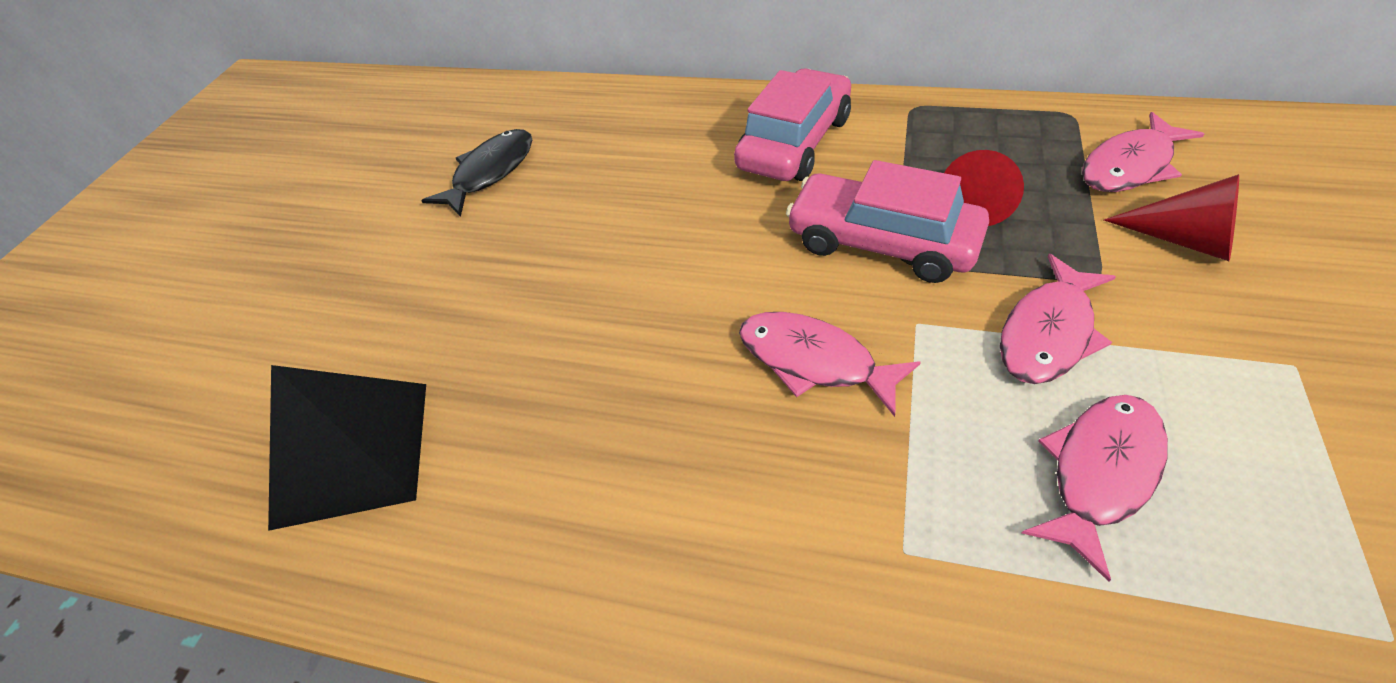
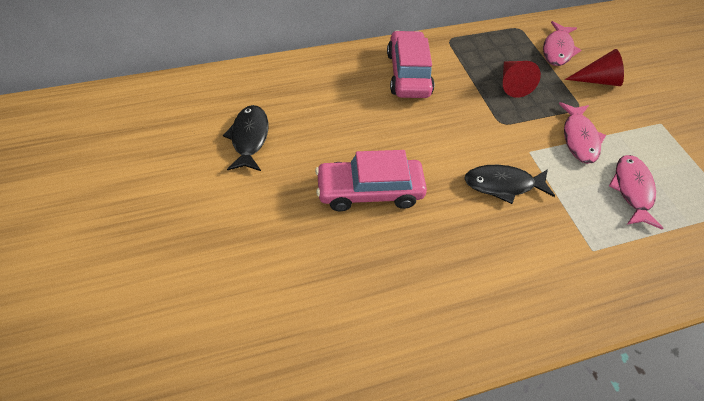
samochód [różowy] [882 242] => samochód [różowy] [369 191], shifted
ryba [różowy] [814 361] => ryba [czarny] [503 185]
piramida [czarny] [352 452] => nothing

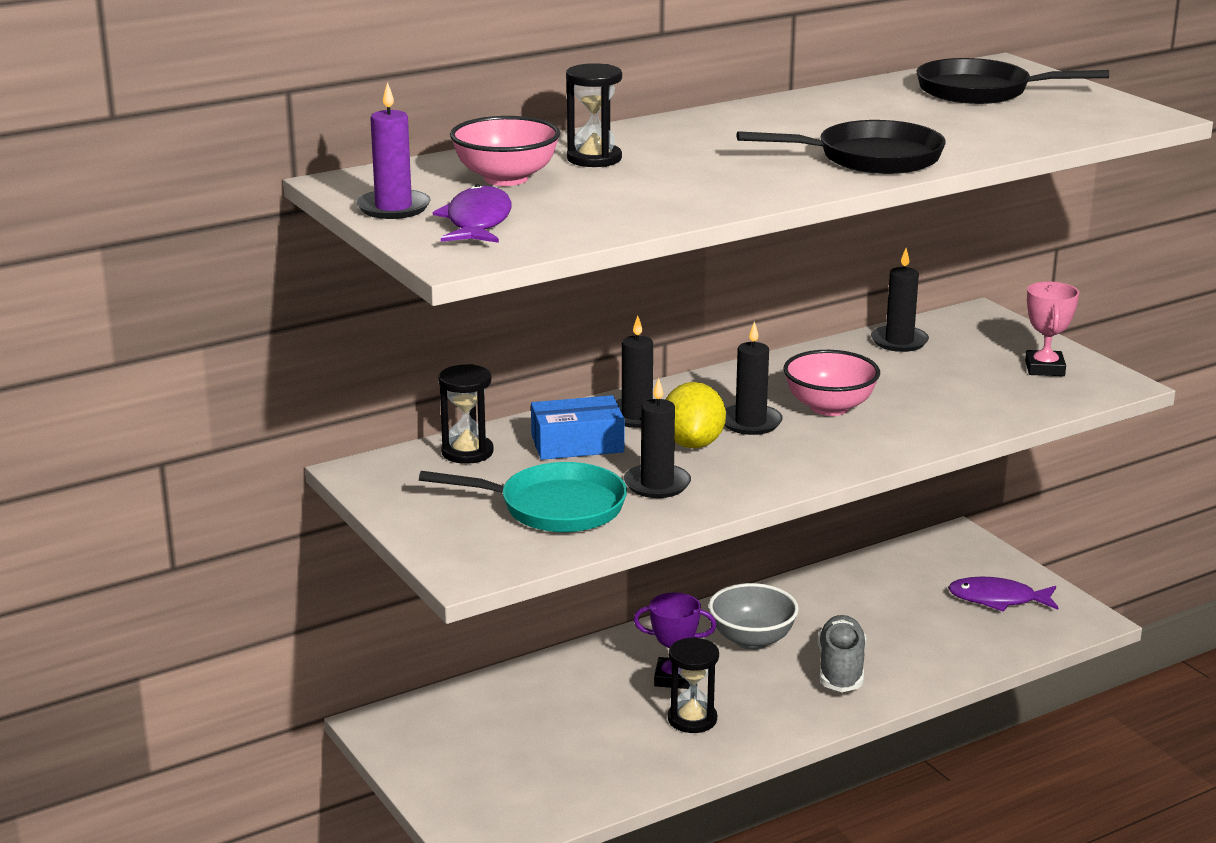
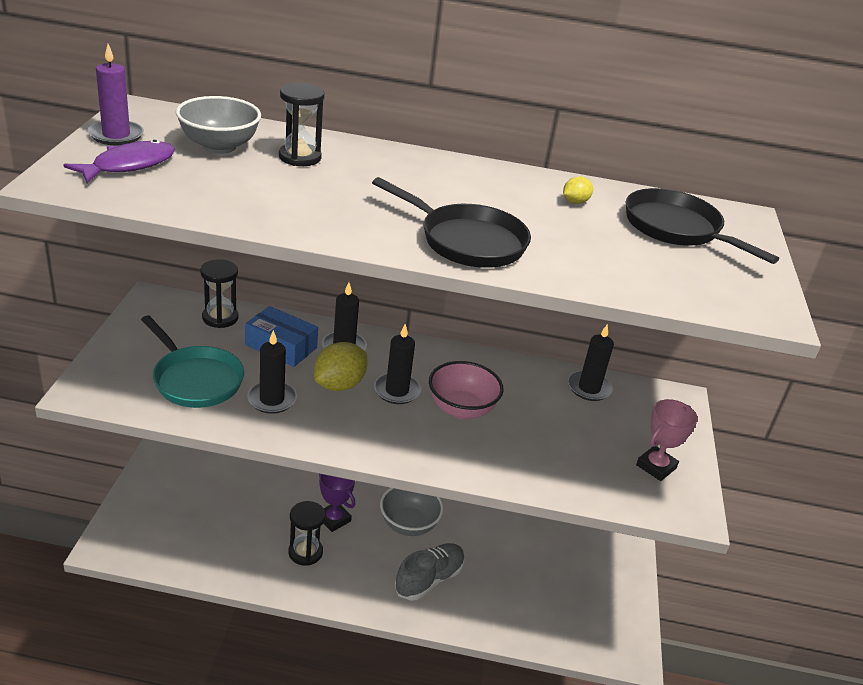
miska [różowy] [506 179] => miska [szary] [219 146]
nothing => cytryna [żółty] [575 202]
ryba [fioletowy] [997 599] => nothing

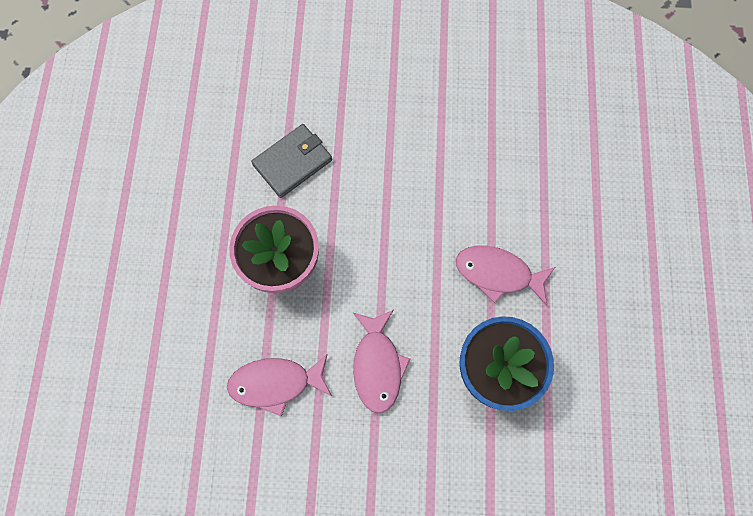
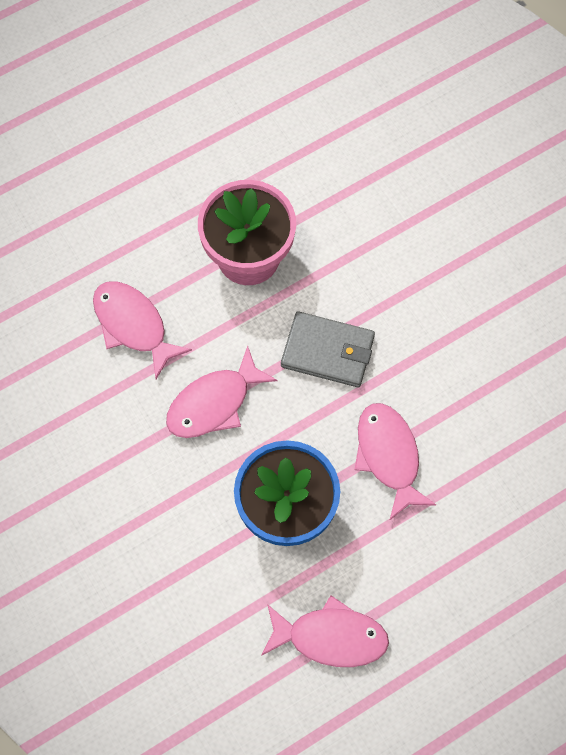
nothing => ryba [różowy] [330 637]
portfel [szary] [292 162] => portfel [szary] [328 351], shifted

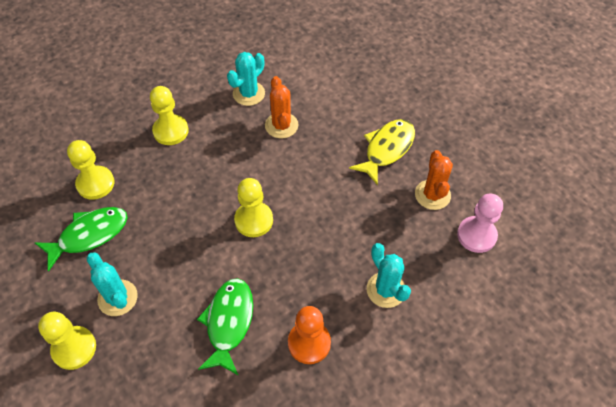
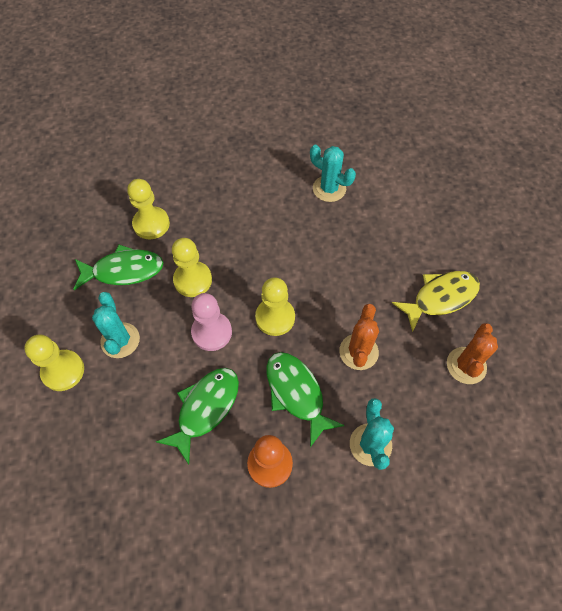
pionek [żółty] [171 131] => pionek [żółty] [193 280], shifted
pionek [różowy] [476 235] => pionek [różowy] [212 332], shifted
nothing => ryba [zielony] [296 393]
kaktus [turkusowy] [249 93] => kaktus [turkusowy] [329 189], 60 degrees clockwise
kaktus [pomarańczowy] [281 125] => kaktus [pomarańczowy] [358 352], shifted

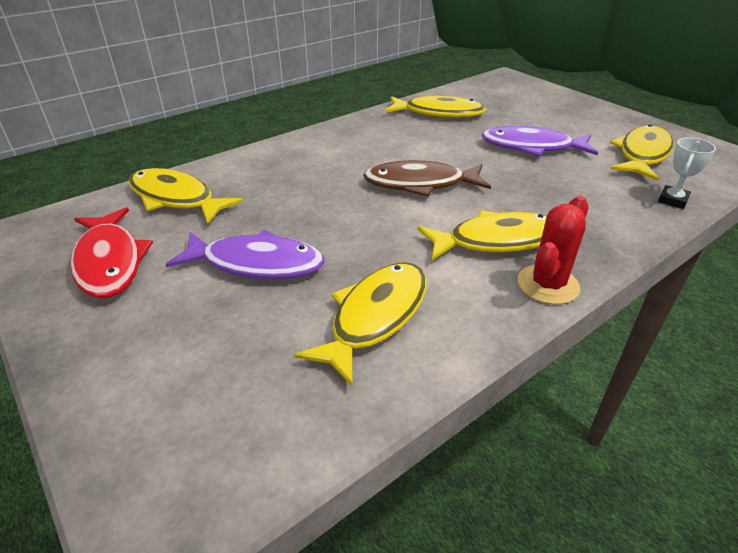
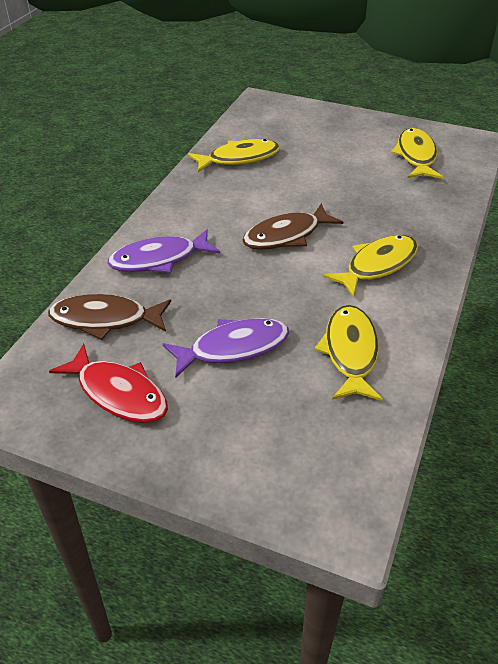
ryba [żółty] [176 198] => ryba [brązowy] [105 319]
ryba [fioletowy] [532 147] => ryba [fioletowy] [159 259], shifted
kaktus [czerwony] [547 284] => nothing
puchar [biały] [672 200] => nothing

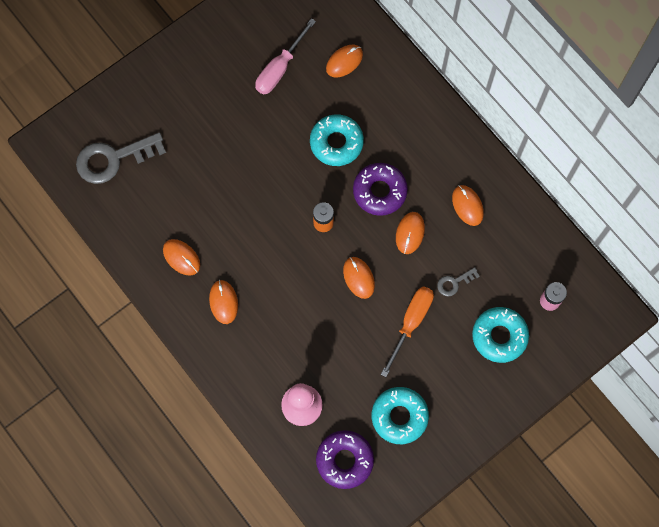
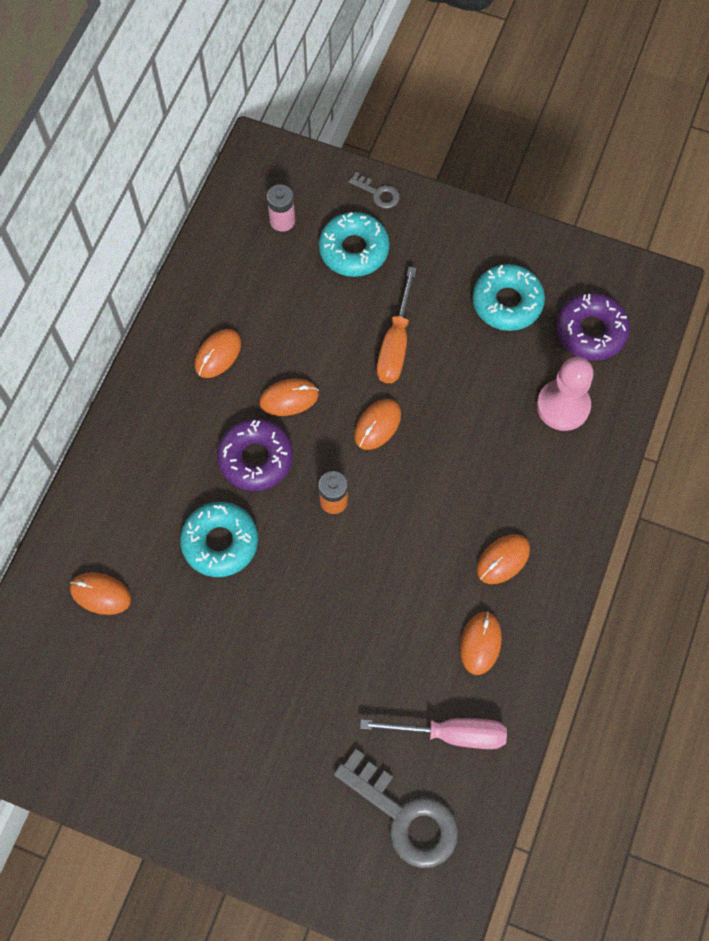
klucz [szary] [454 283] => klucz [szary] [378 193], shifted
śrubokręt [różowy] [280 68] => śrubokręt [różowy] [451 733], shifted
śrubokręt [pomarańczowy] [411 323] => śrubokręt [pomarańczowy] [395 343], 75 degrees counterclockwise

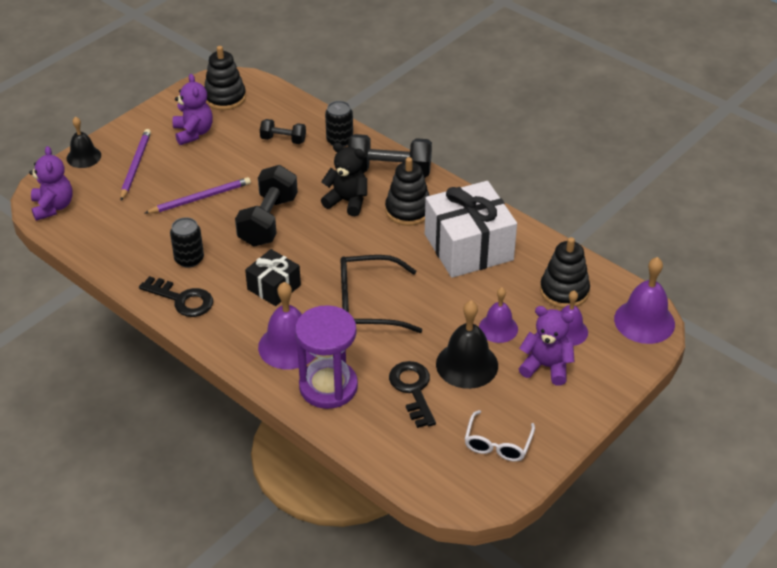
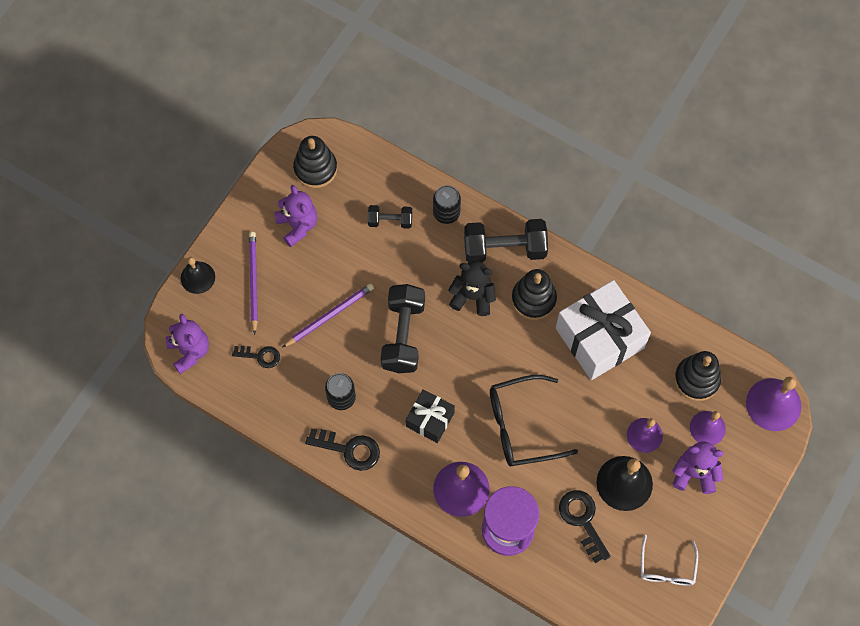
nothing => klucz [czarny] [260 356]

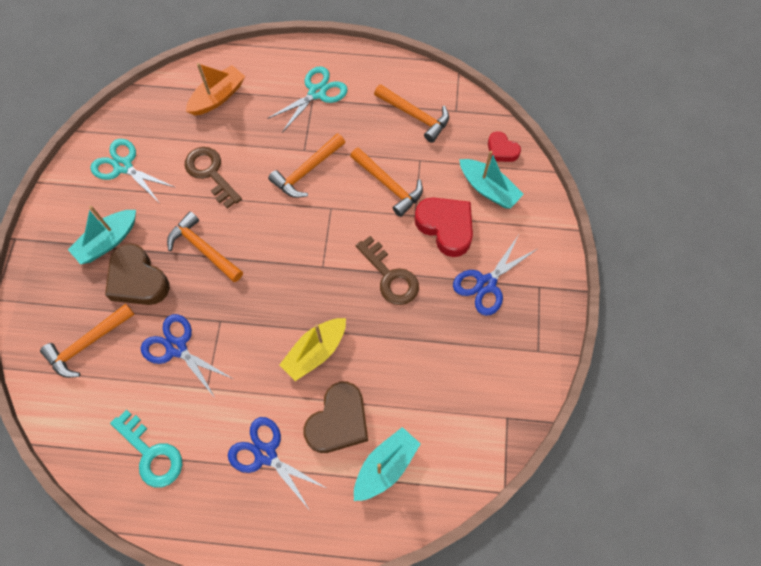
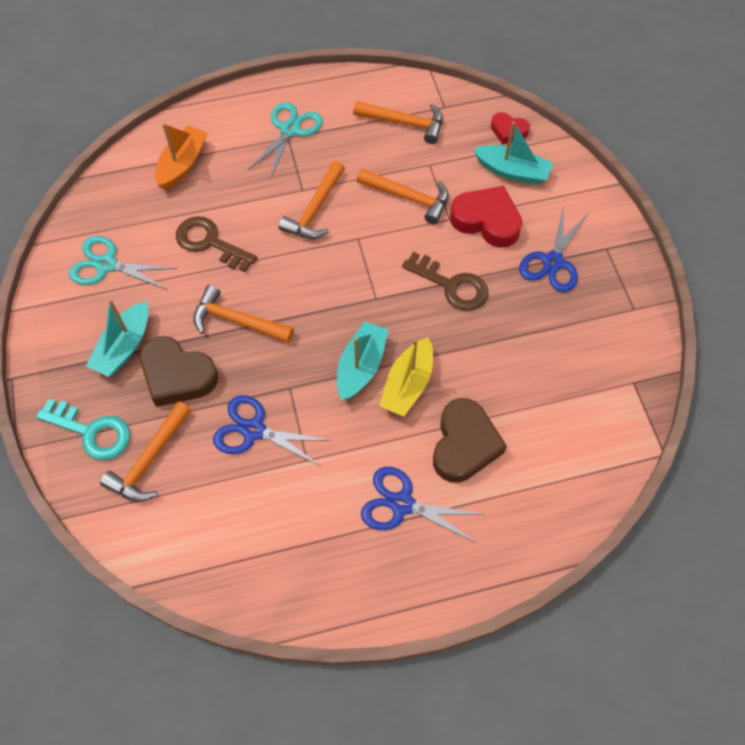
klucz [turkusowy] [151 453] => klucz [turkusowy] [92 432], shifted
łódka [turkusowy] [385 466] => łódka [turkusowy] [361 366], shifted

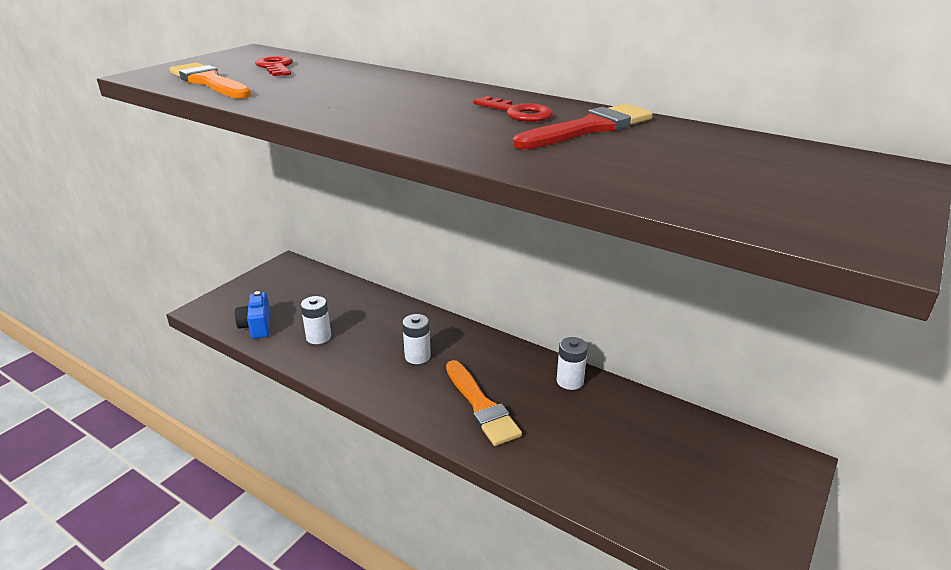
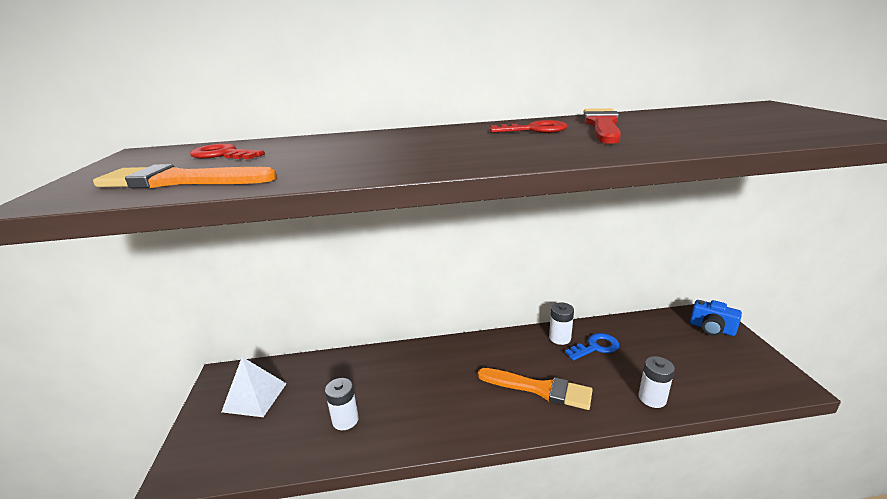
nothing => piramida [biały] [255 397]
nothing => klucz [niebieski] [595 347]
bateria [biały] [417 356] => bateria [biały] [652 398], shifted
aparat fotograficzny [niebieski] [257 326] => aparat fotograficzny [niebieski] [711 328], shifted

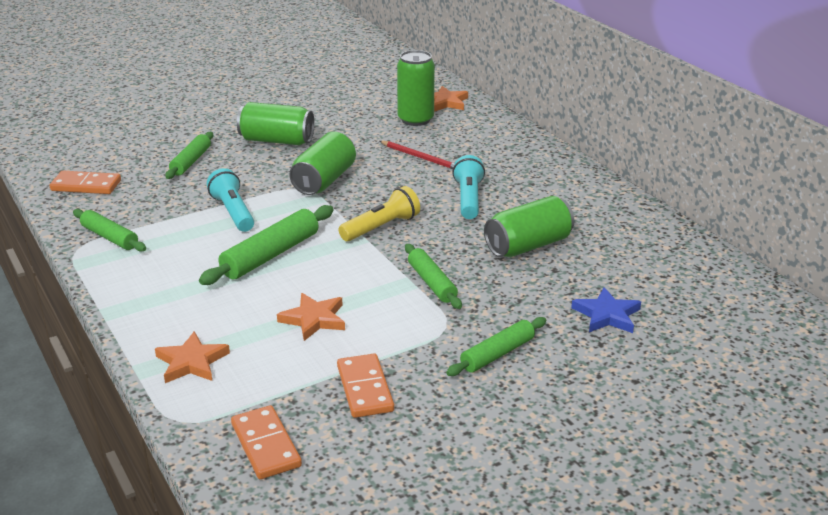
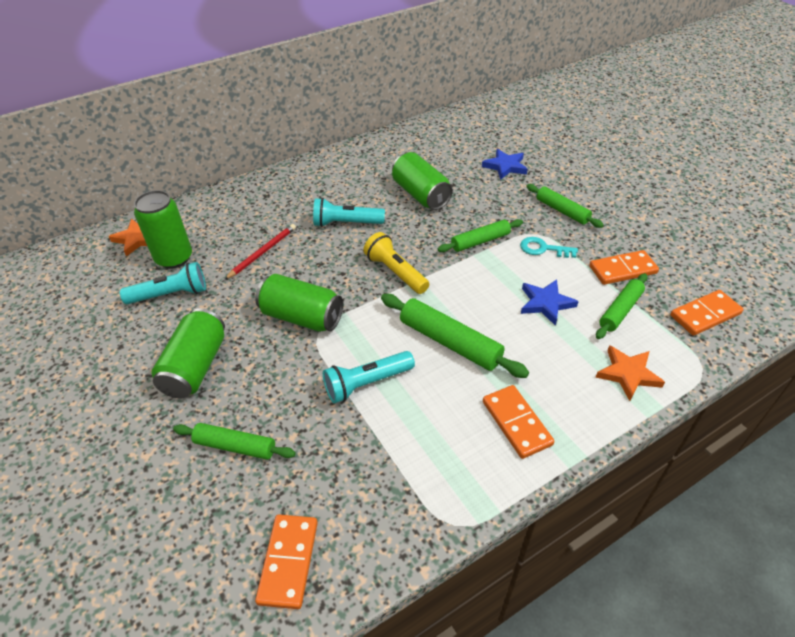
nothing => latarka [turkusowy] [171 294]
nothing => kostka domina [pomarańczowy] [516 423]
nothing => klucz [turkusowy] [543 249]
gwiazda [pomarańczowy] [314 319] => gwiazda [niebieski] [546 303]
wałek do ciasta [zielony] [110 237] => wałek do ciasta [zielony] [620 310], shifted

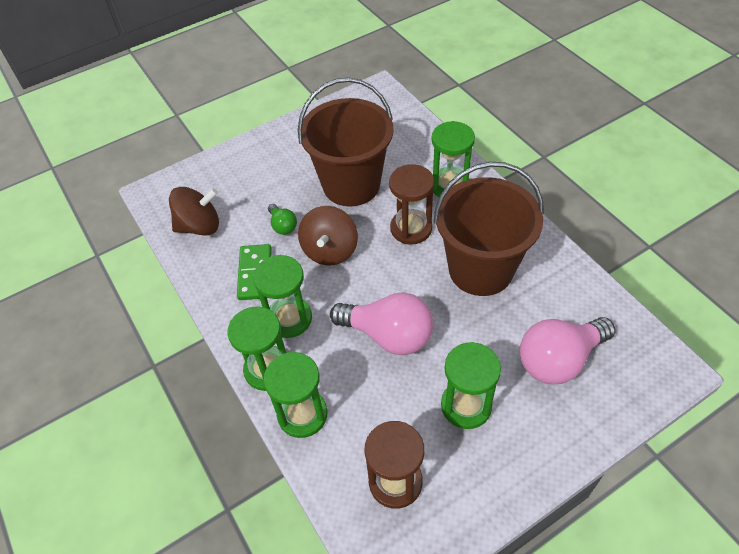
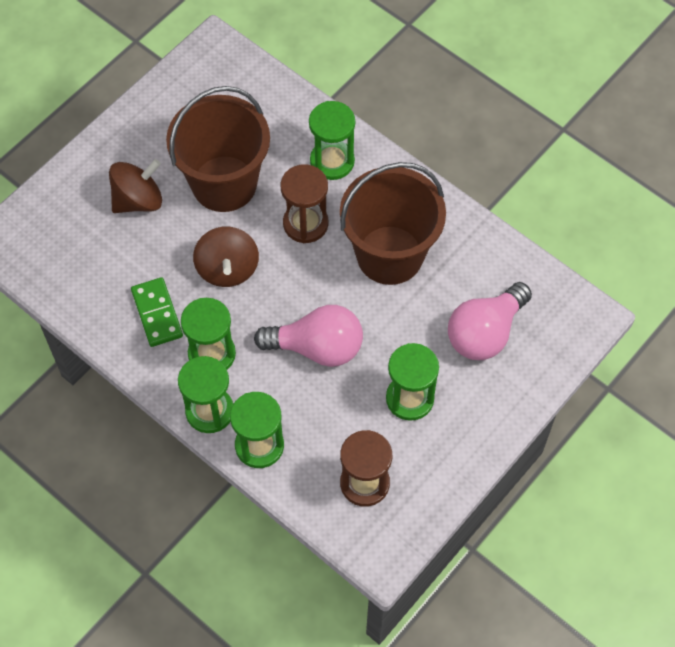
bączek [brązowy] [199 226] => bączek [brązowy] [138 200], shifted
żarówka [zielony] [283 226] => nothing

